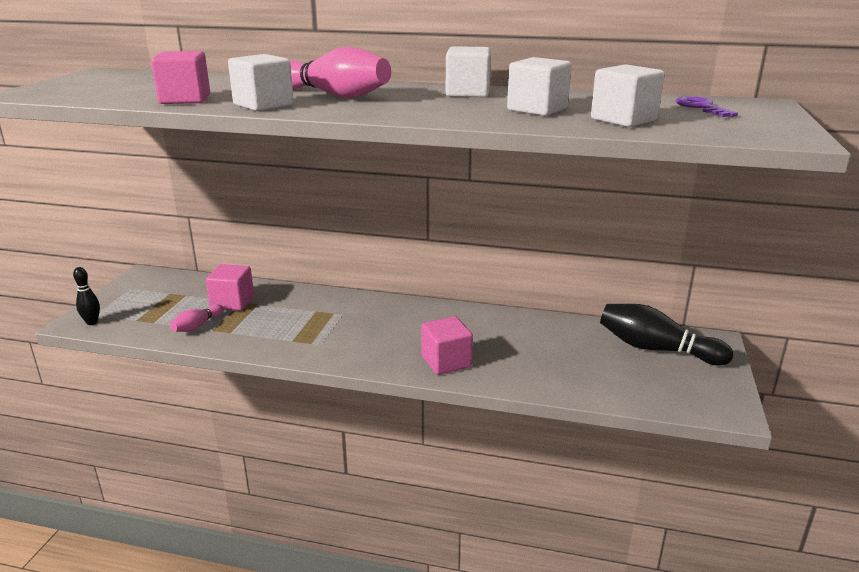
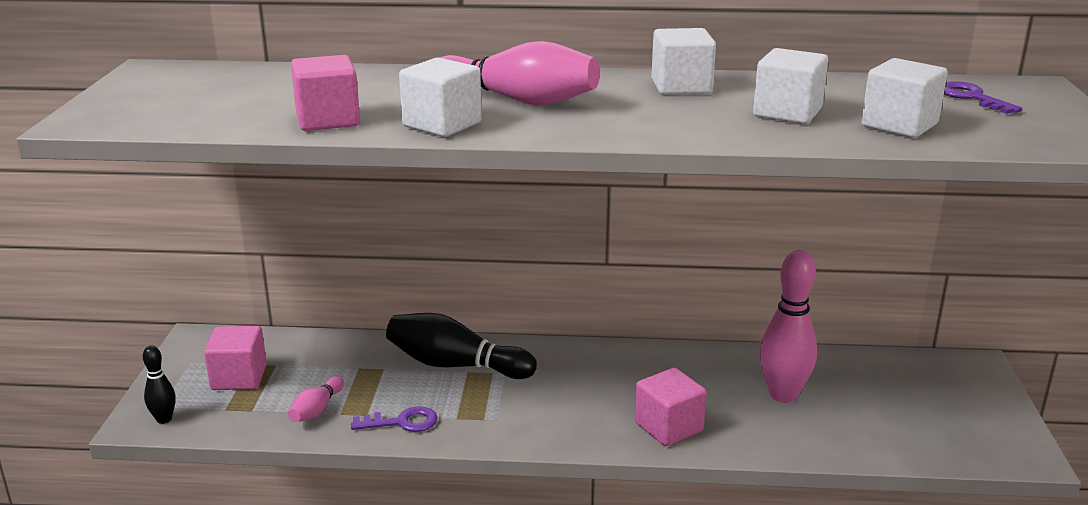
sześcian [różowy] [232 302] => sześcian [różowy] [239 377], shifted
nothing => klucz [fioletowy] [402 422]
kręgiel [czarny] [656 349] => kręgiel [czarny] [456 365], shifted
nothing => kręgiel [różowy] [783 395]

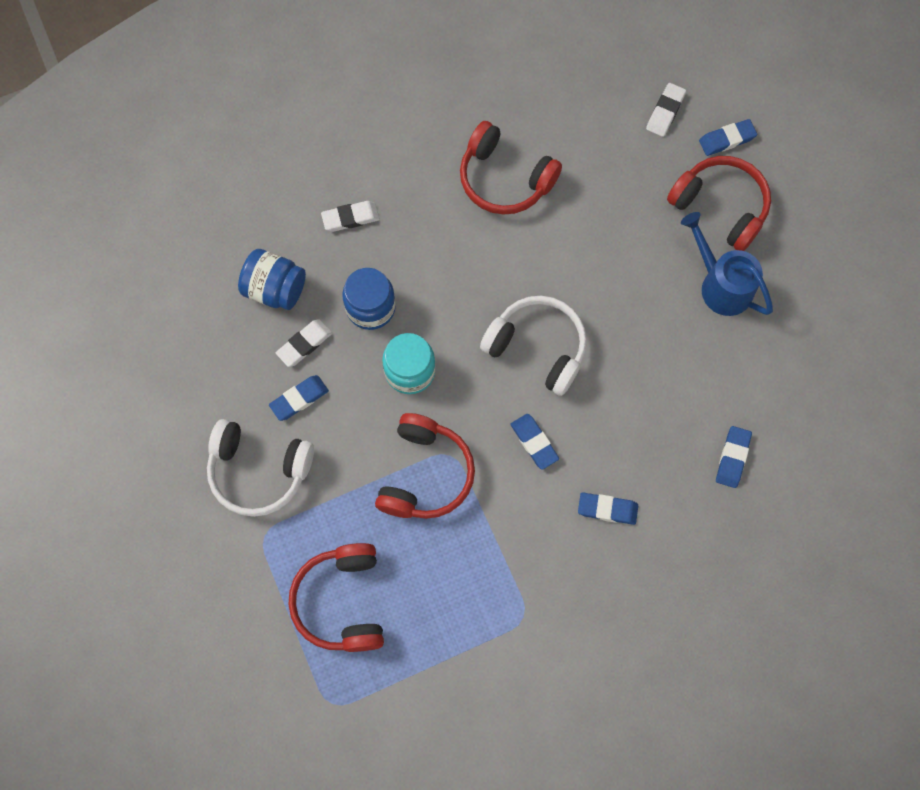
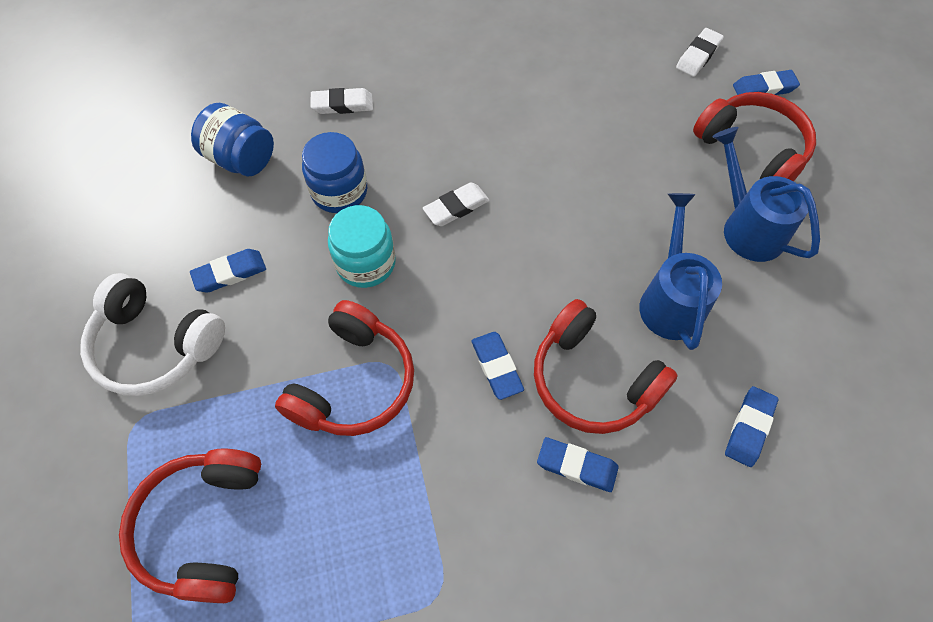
gumka do mazania [biały] [304 344] => gumka do mazania [biały] [456 207], shifted
słuchawki [czerwony] [504 179] => słuchawki [czerwony] [592 380], shifted
nothing => konewka [niebieski] [670 299]
słuchawki [biały] [537 348] => nothing

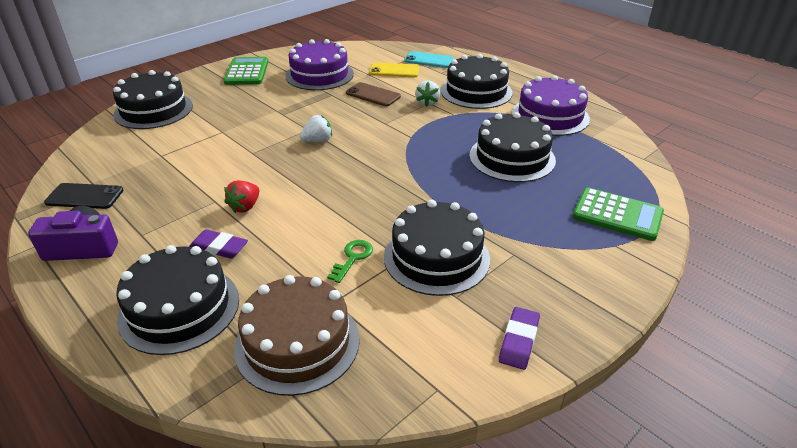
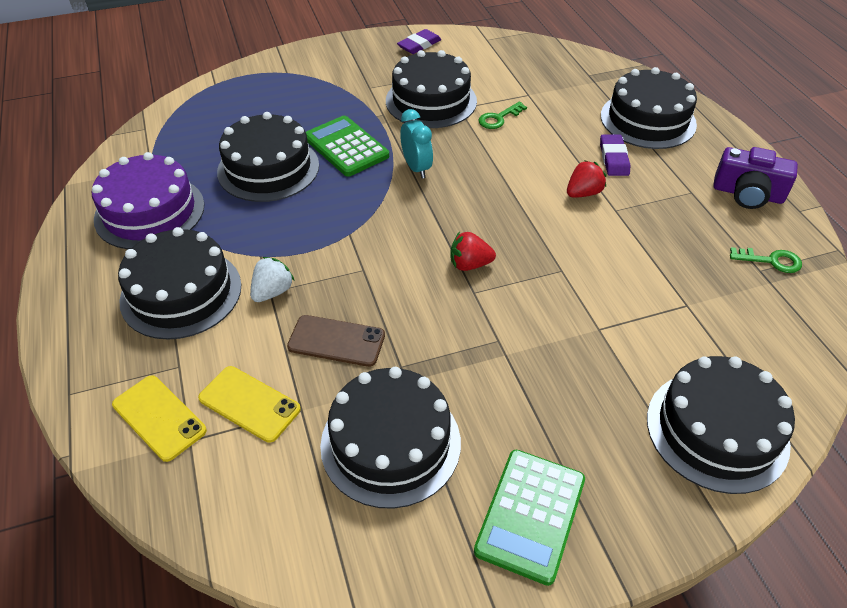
telefon [turkusowy] [429 60] => telefon [żółty] [159 417]
telefon [brązowy] [373 95] => telefon [brązowy] [336 341], 45 degrees counterclockwise
kalkulator [zielony] [617 215] => kalkulator [zielony] [346 147], shifted
tort [fioletowy] [319 75] => tort [czarny] [390 443]
nothing => budzik [turkusowy] [416 168]
truskawka [biały] [318 141] => truskawka [czerwony] [469 264]
gumka do mazania [fioletowy] [219 247] => gumka do mazania [fioletowy] [613 158], 45 degrees clockwise
telefon [czarny] [84 196] => klucz [zielony] [771 261]
tort [brązowy] [297 343] => nothing

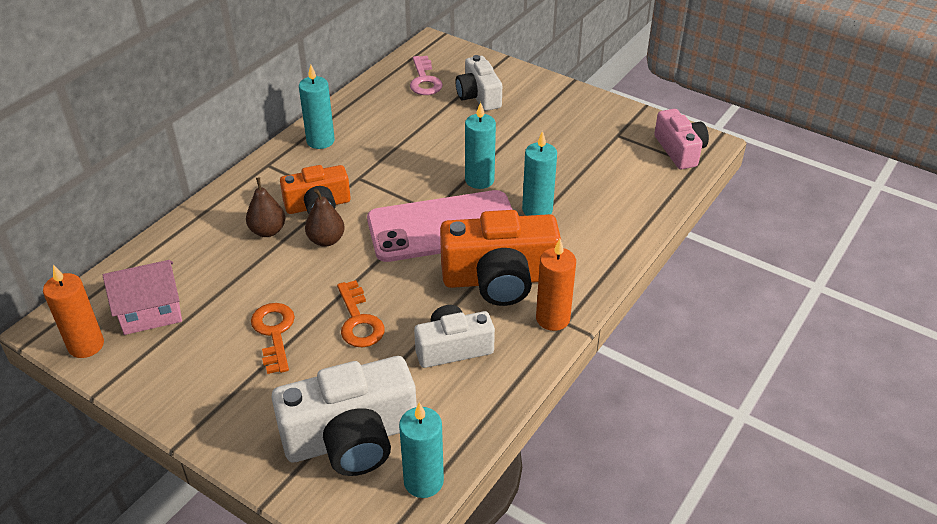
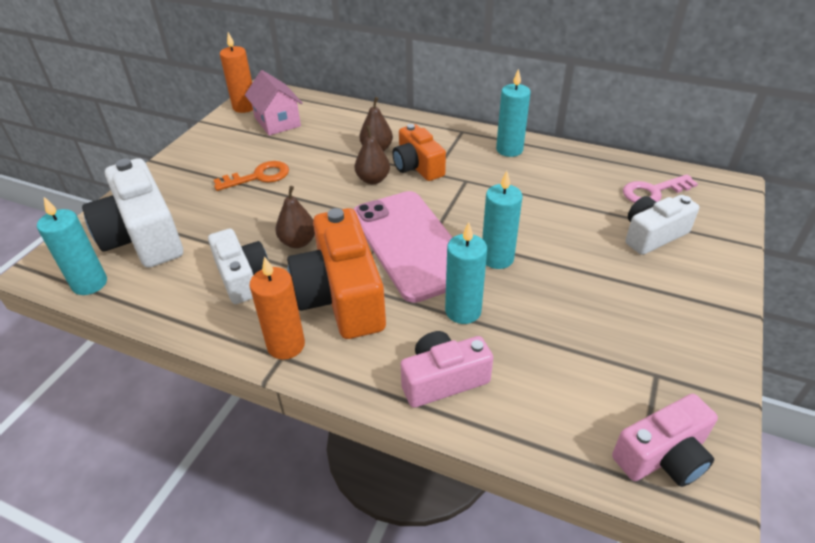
nothing => gruszka [brązowy] [298 242]
nothing => aparat fotograficzny [różowy] [443 379]
klucz [pomarańczowy] [359 321] => nothing

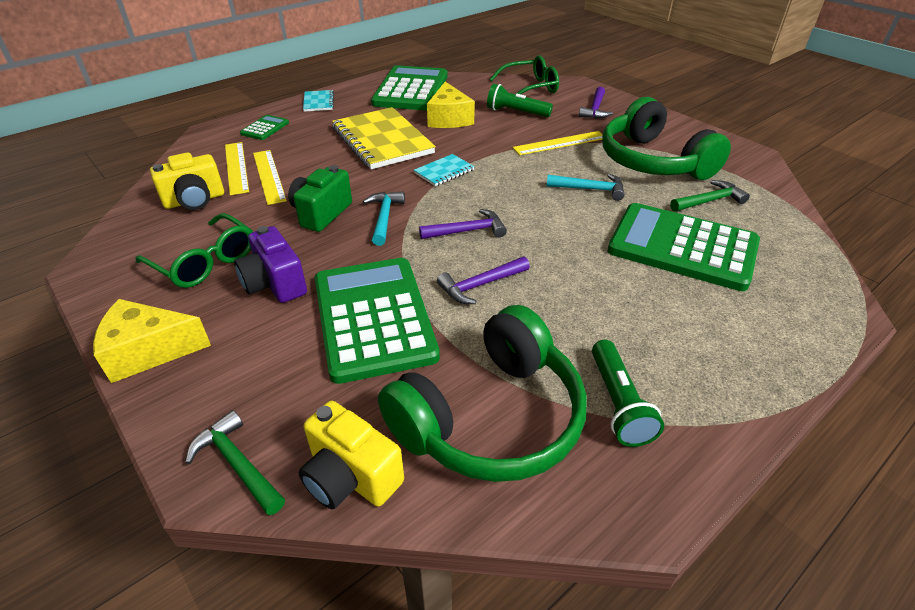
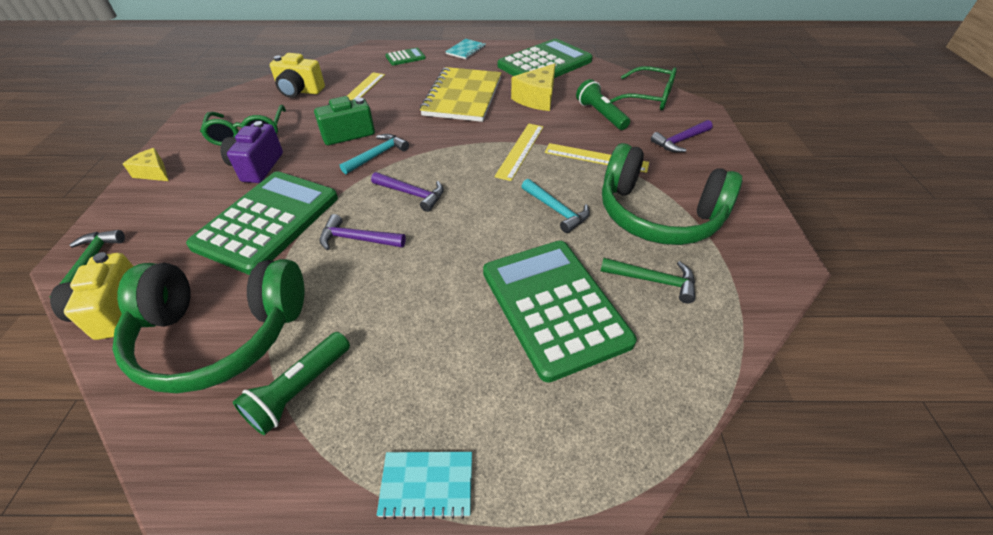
ser [żółty] [149 351] => ser [żółty] [153 173], x0.61
zeszyt [turkusowy] [444 171] => zeszyt [turkusowy] [427 485], shifted
linijka [żółty] [236 167] => linijka [żółty] [520 150], shifted
słuchawki [zielony] [653 161] => słuchawki [zielony] [658 214], 75 degrees counterclockwise

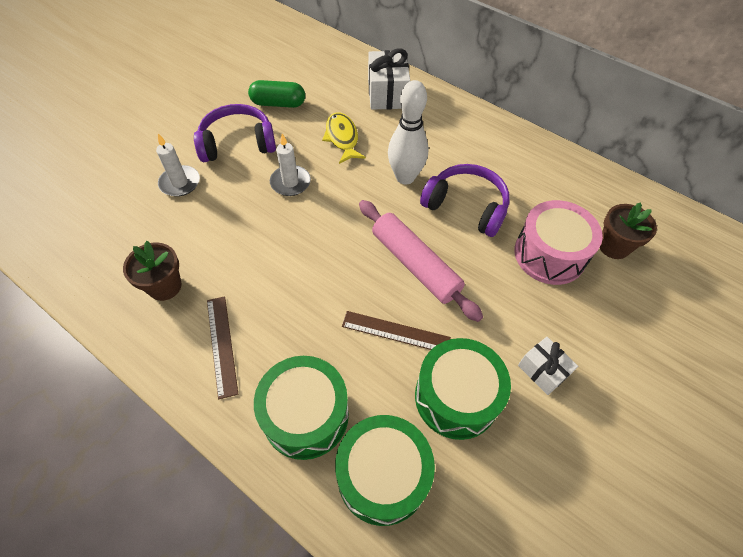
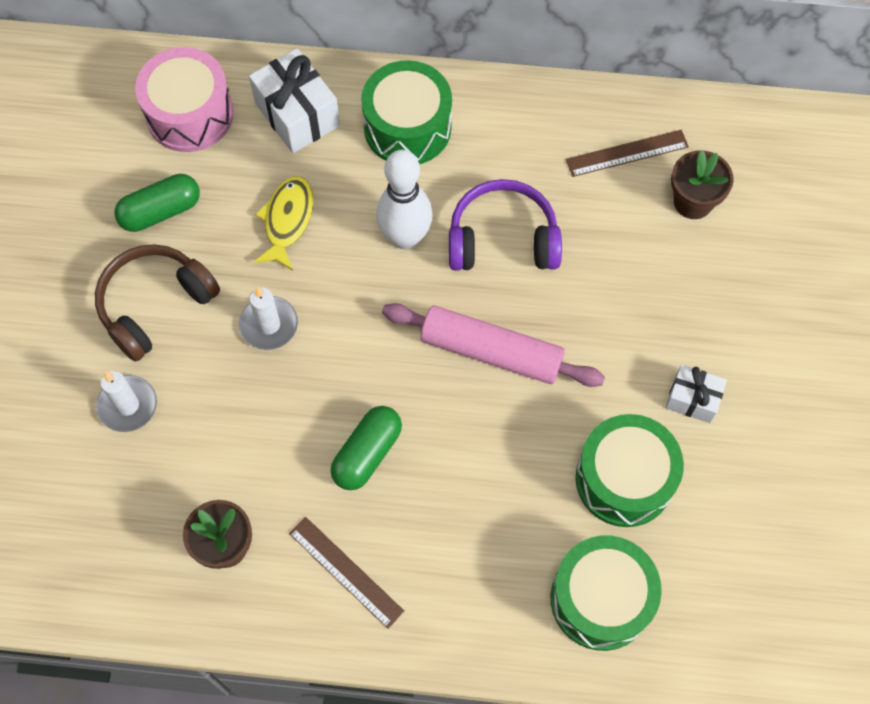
słuchawki [fioletowy] [237 143] => słuchawki [brązowy] [155 305]
bęben [różowy] [549 254] => bęben [różowy] [190 114], shifted
ryba [żółty] [342 138] => ryba [żółty] [287 221], 60 degrees clockwise
nothing => kapsułka [zielony] [367 453]
bęben [zielony] [306 415] => bęben [zielony] [407 127], shifted
linijka [brązowy] [395 332] => linijka [brązowy] [627 153], shifted

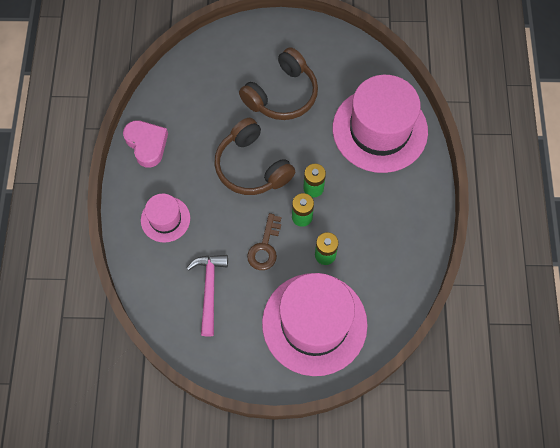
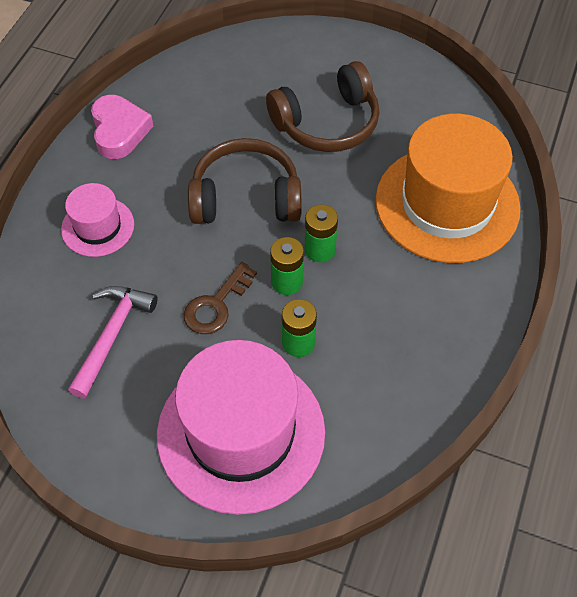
słuchawki [brązowy] [252 167] => słuchawki [brązowy] [246 197], 105 degrees clockwise
kapelusz [różowy] [380 130] => kapelusz [pomarańczowy] [447 204]

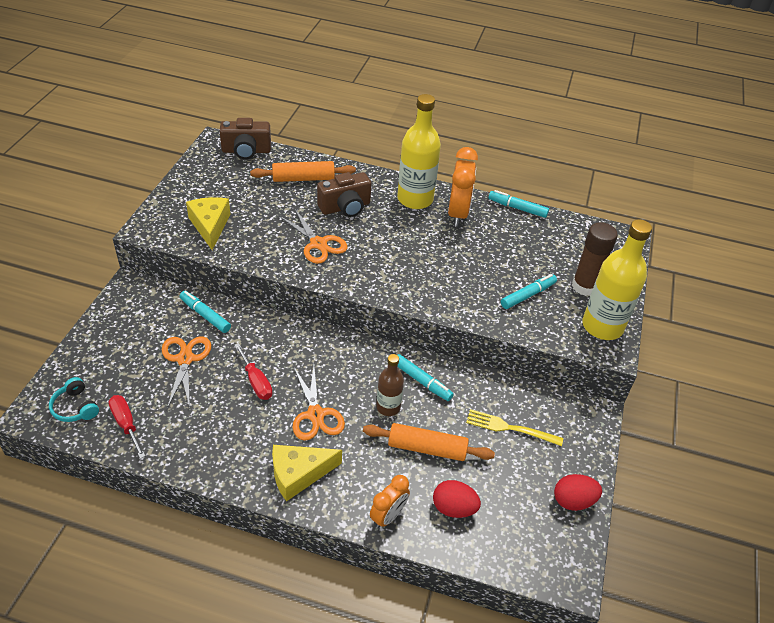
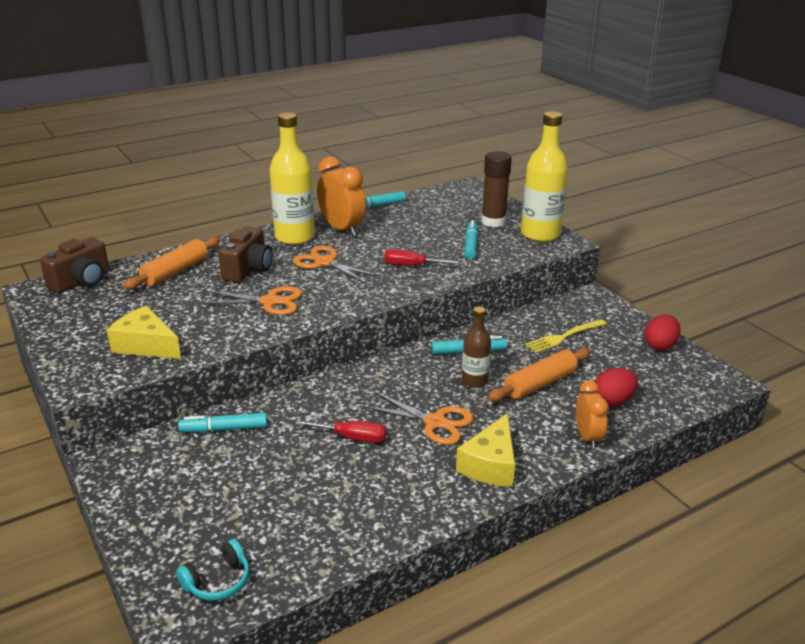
słuchawki [turkusowy] [75 407] => słuchawki [turkusowy] [218 581], 45 degrees counterclockwise
nożyczki [pomarańczowy] [185 359] => nożyczki [pomarańczowy] [324 262], shifted
śrubokręt [czerwony] [126 424] => śrubokręt [czerwony] [411 265], shifted

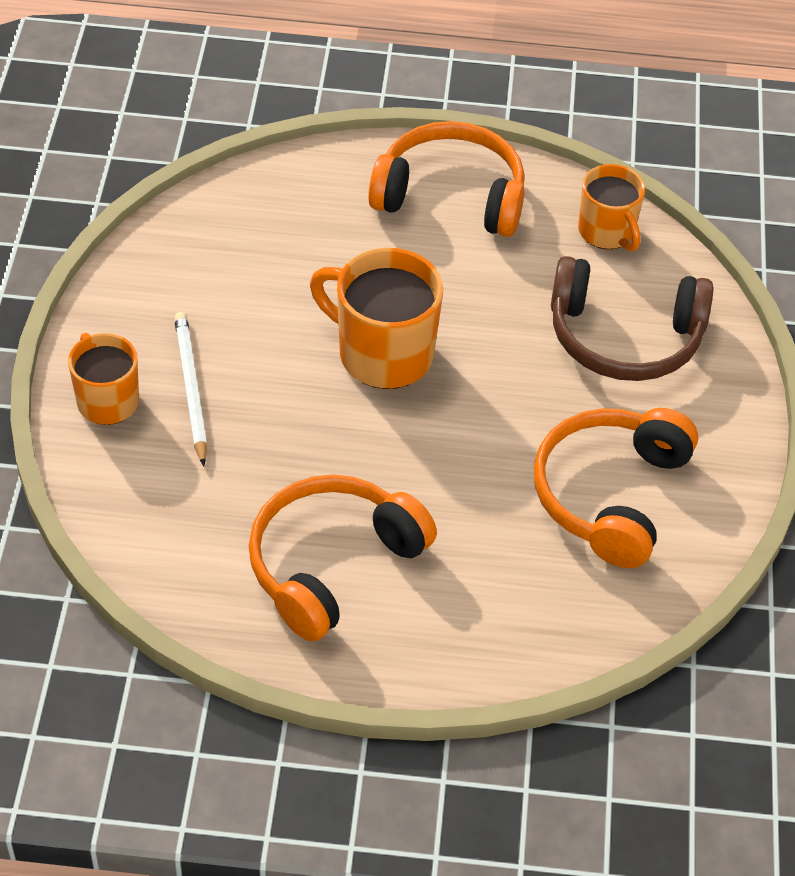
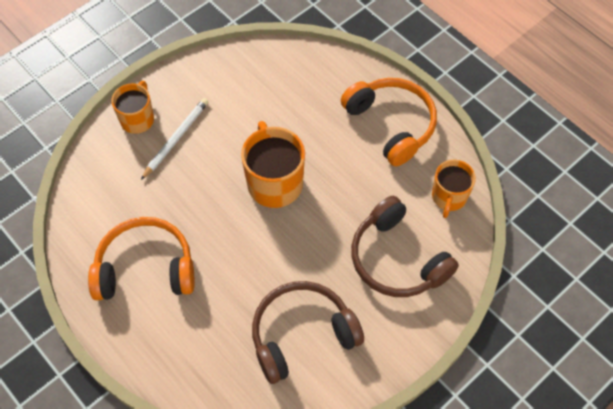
słuchawki [pomarańczowy] [610 494] => słuchawki [brązowy] [302 334]

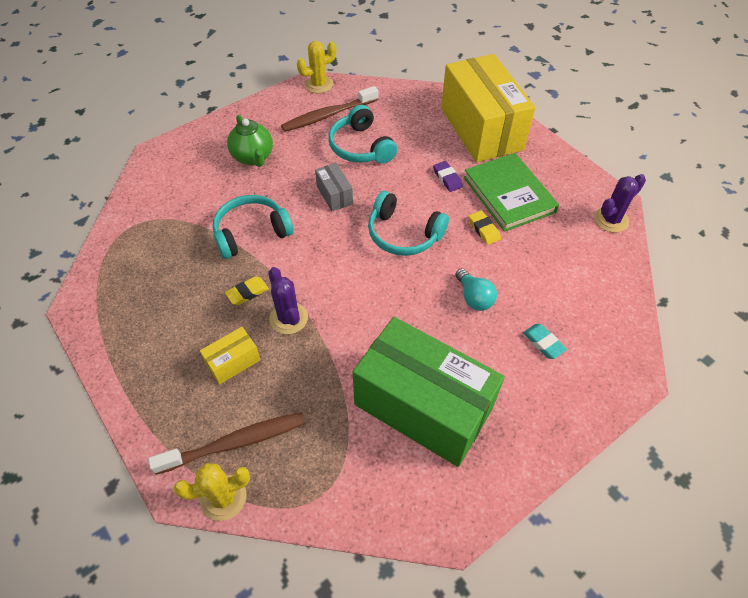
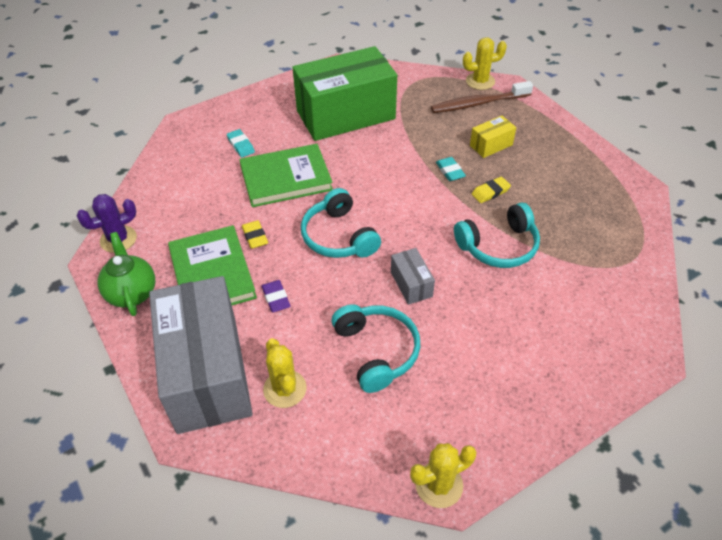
imbryk [zielony] [253 157] => imbryk [zielony] [132 293], shifted
pudełko [żółty] [481 128] => pudełko [szary] [207 372]
żarówka [turkusowy] [474 297] => książka [zielony] [286 178]
nothing => kaktus [żółty] [285 389]
pudełko [zielony] [423 406] => pudełko [zielony] [345 115], 60 degrees counterclockwise
słuchawki [turkusowy] [403 234] => słuchawki [turkusowy] [339 236], 150 degrees counterclockwise
kaktus [fioletowy] [288 318] => gumka do mazania [turkusowy] [450 171]
szczoteczka do zębów [brązowy] [328 115] => nothing

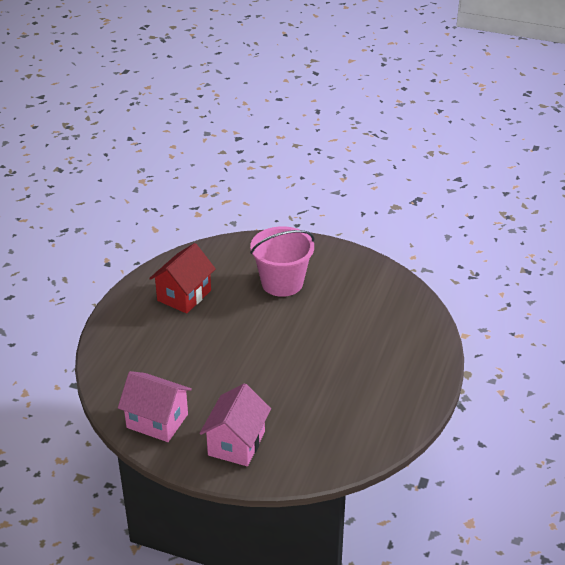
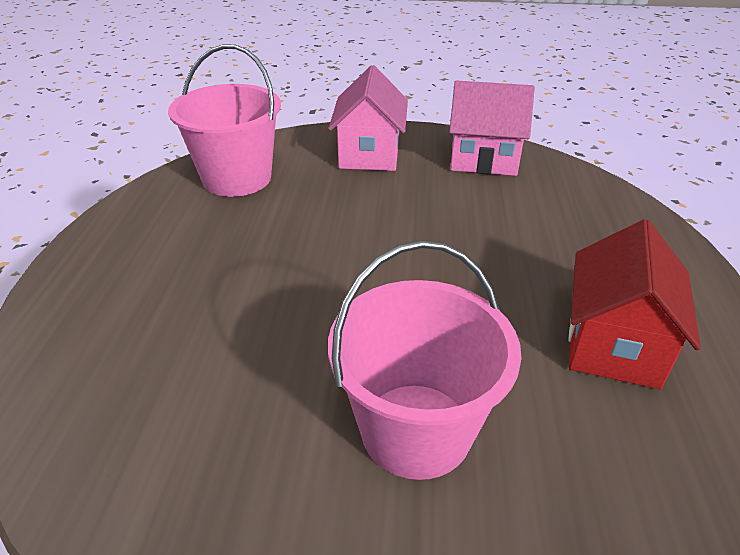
nothing => wiadro [różowy] [237 178]

